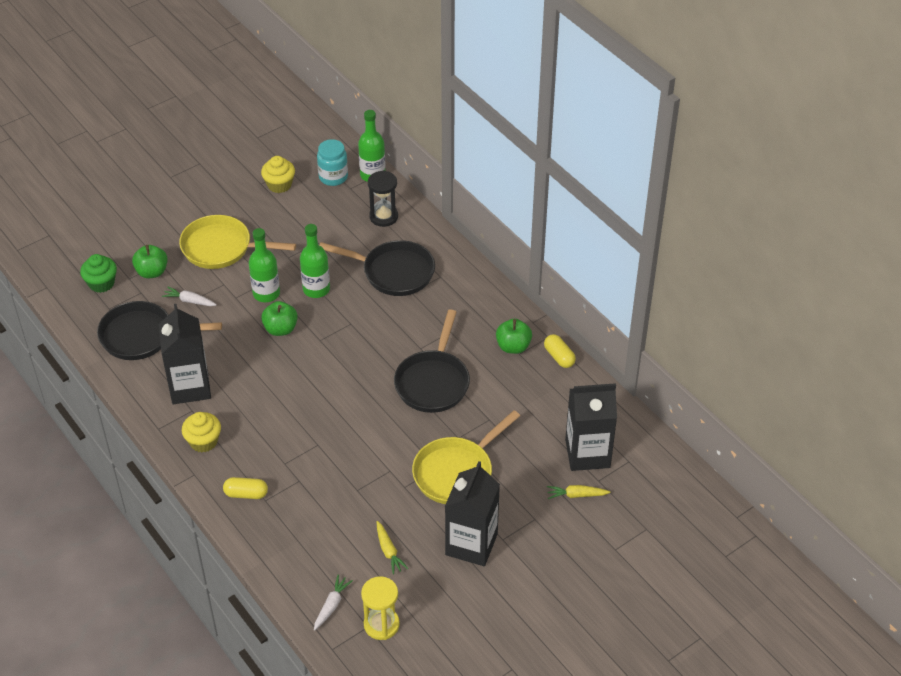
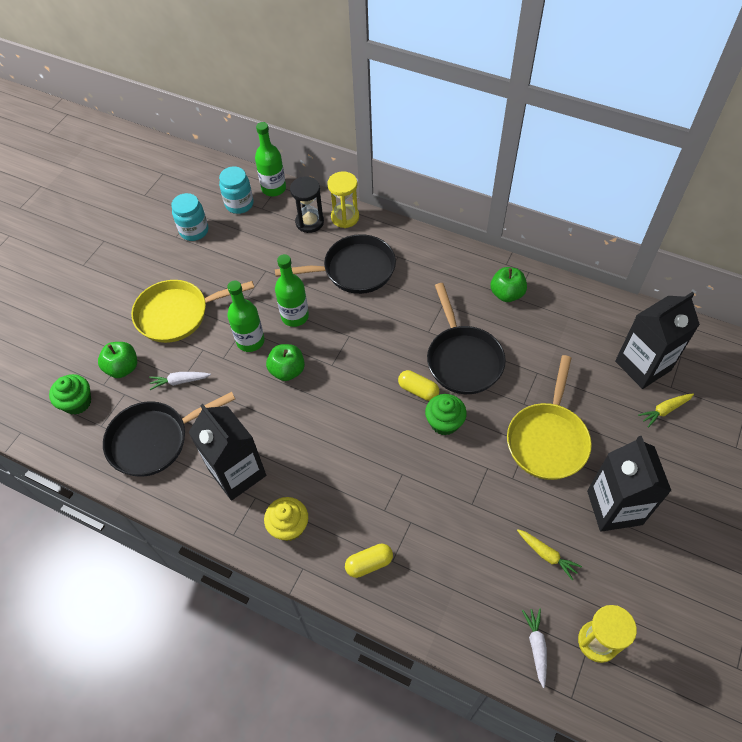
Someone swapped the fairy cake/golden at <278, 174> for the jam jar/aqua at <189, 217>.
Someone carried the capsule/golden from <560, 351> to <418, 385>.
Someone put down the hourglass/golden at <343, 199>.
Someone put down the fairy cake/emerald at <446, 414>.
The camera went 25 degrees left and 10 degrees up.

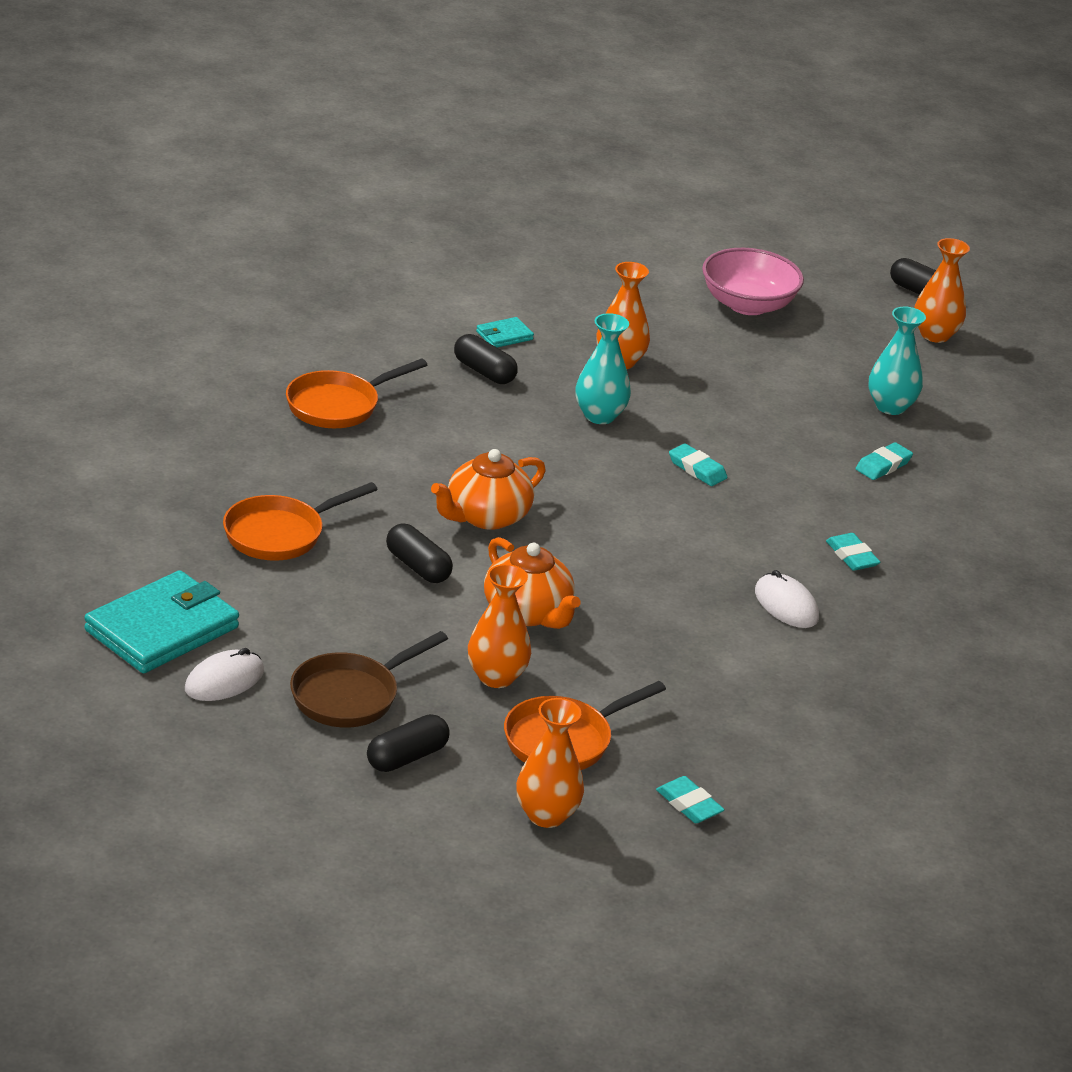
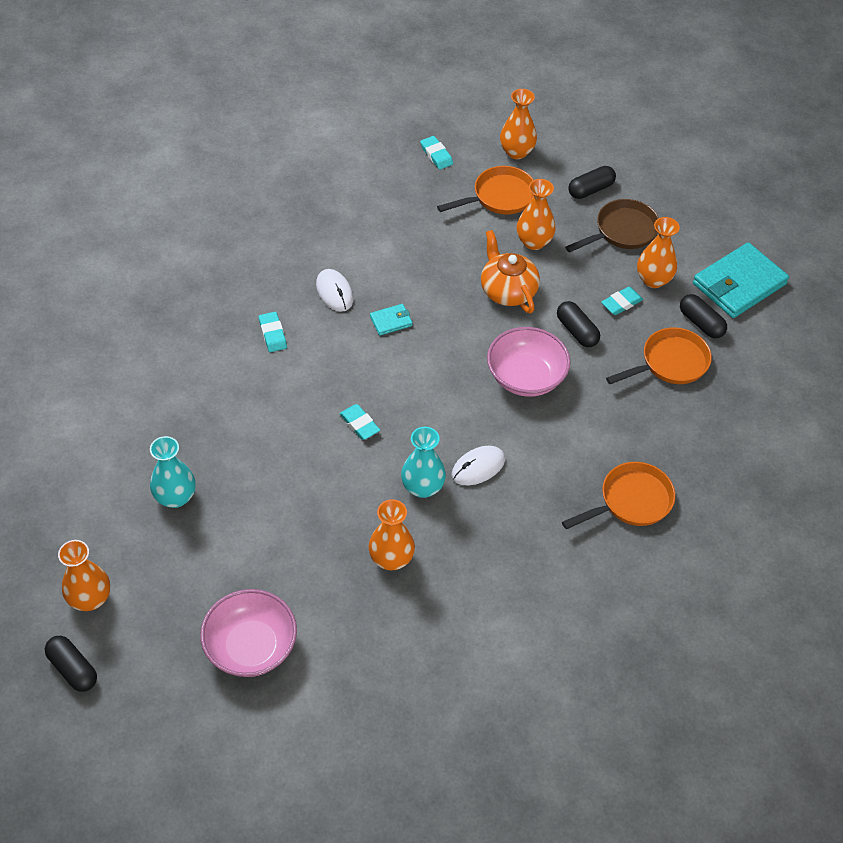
Someone carried the card wallet/aqua from <505, 332> to <391, 320>.
Someone carried the capsule/ebony from <486, 359> to <703, 316>.
Someone carried the gum eraser/aqua from <884, 461> to <622, 301>.
Someone swapped the tea pot/orange-coloured at <488, 489> for the serving bowl/rosy at <529, 362>.
Someone carried the mouse/snow-white from <224, 674> to <478, 465>.
Someone put down the tall vase/orange-coloured at <658, 252>.
The camera went 170 degrees left and 20 degrees up.

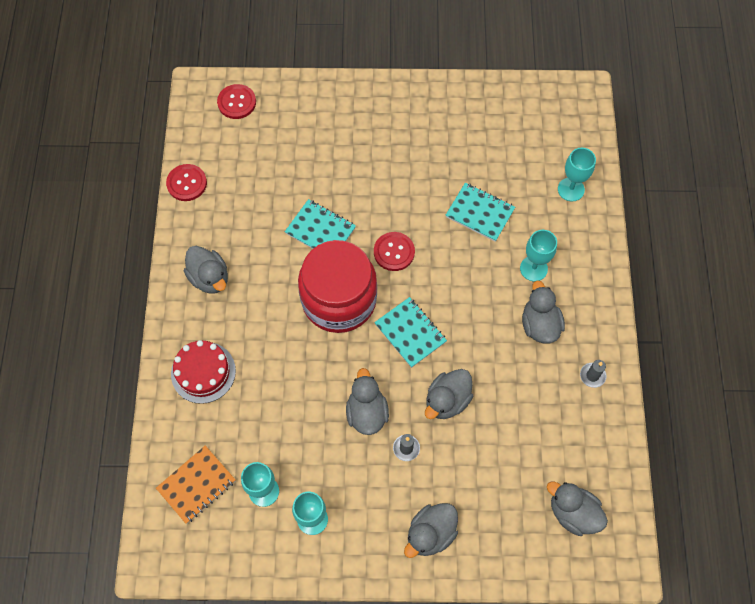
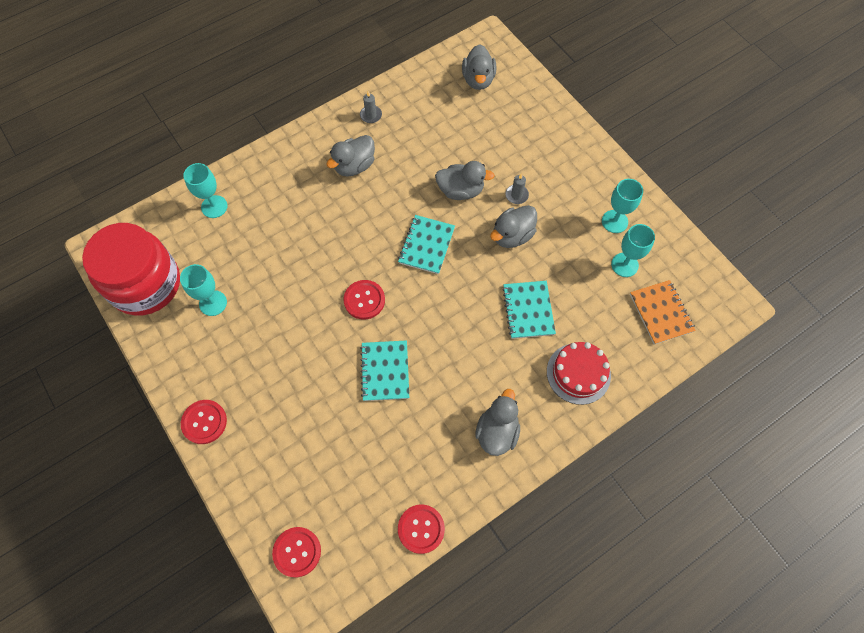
Someone carried the exercise book/aqua from <480, 212> to <529, 310>.
Someone carried the goblet/aqua from <538, 255> to <203, 290>.
Someone carried the jam jar/crimson from <337, 286> to <131, 269>.
Someone rotated the exercise book/orange-coloured at <196, 485> by 60 degrees clockwise.
Someone took away the toy duck/gray at <431, 530>.
Someone put down the shirt button/crimson at <204, 422>.
The camera went 125 degrees left and 0 degrees up.

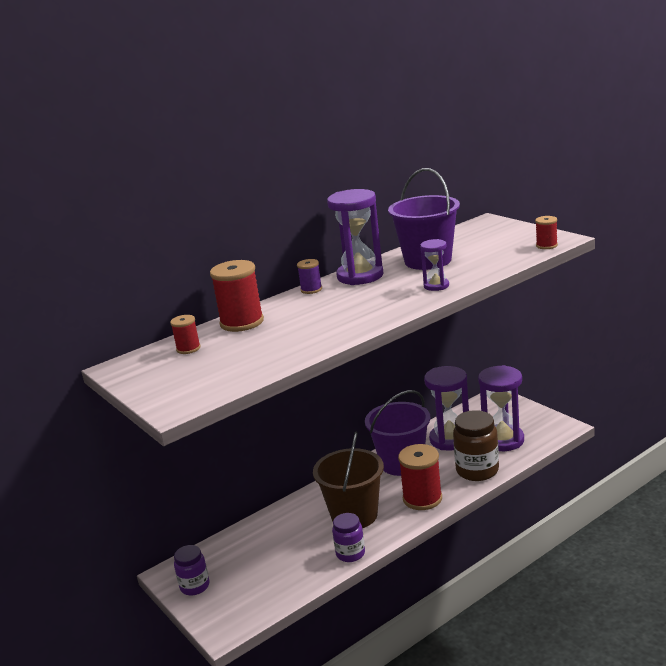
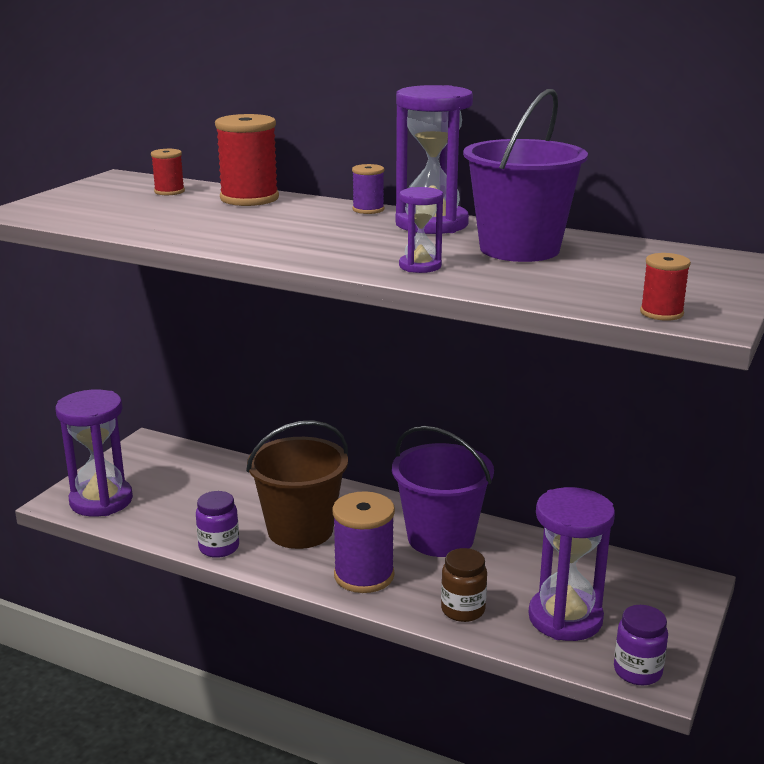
Someone carried the hourglass/royal purple from <446, 408> to <94, 453>.
Someone scaled the jam jar/brown at <476, 445> by 0.62.
Someone repainted the spool/crimson at <420, 477>, which became the spool/royal purple at <363, 542>.
Someone carried the jam jar/royal purple from <191, 570> to <641, 645>.
The camera went 60 degrees right and 0 degrees up.

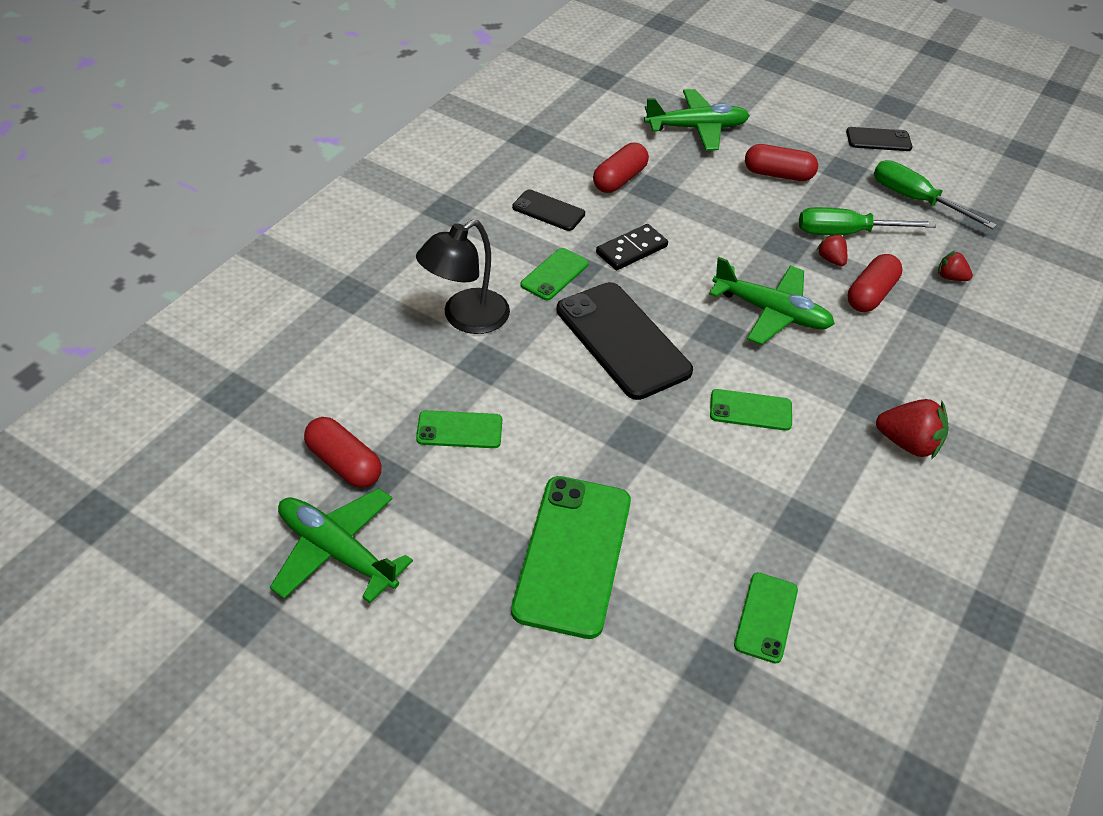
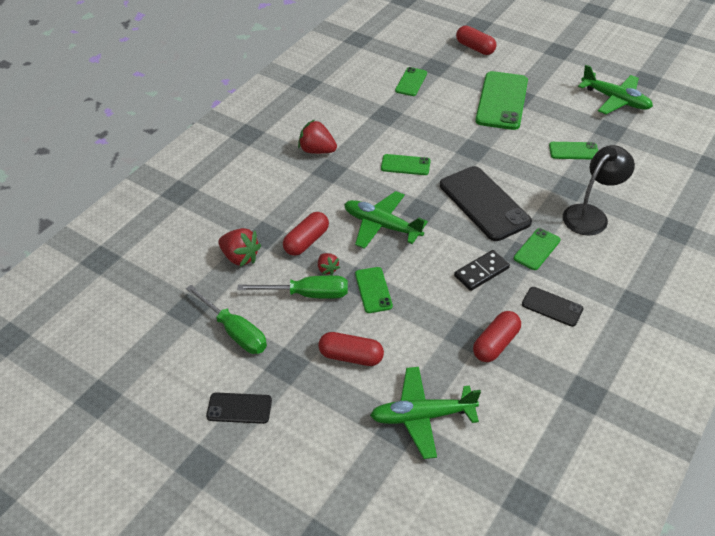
Someone scaled the toy strawberry/crimson at <955, 266> by 1.73.
Someone carried the capsule/crimson from <343, 452> to <476, 40>.
Someone put down the phone/emerald at <374, 290>.
The camera went 175 degrees left and 0 degrees up.

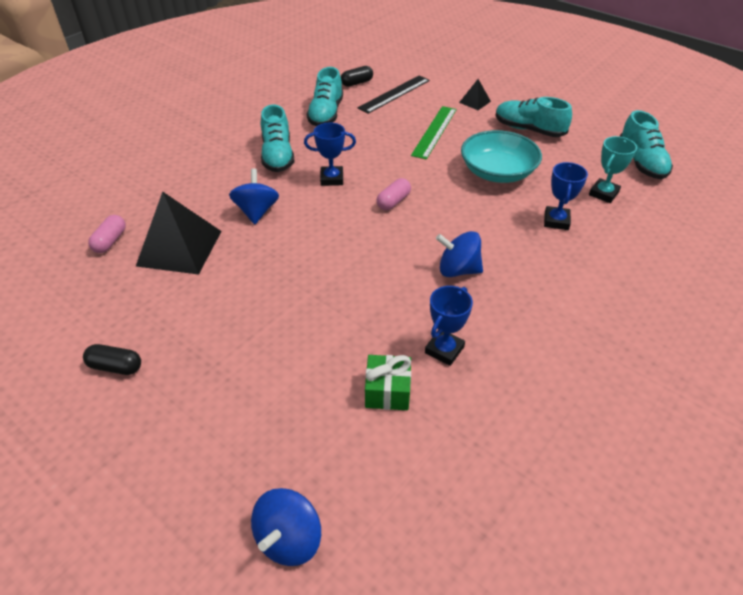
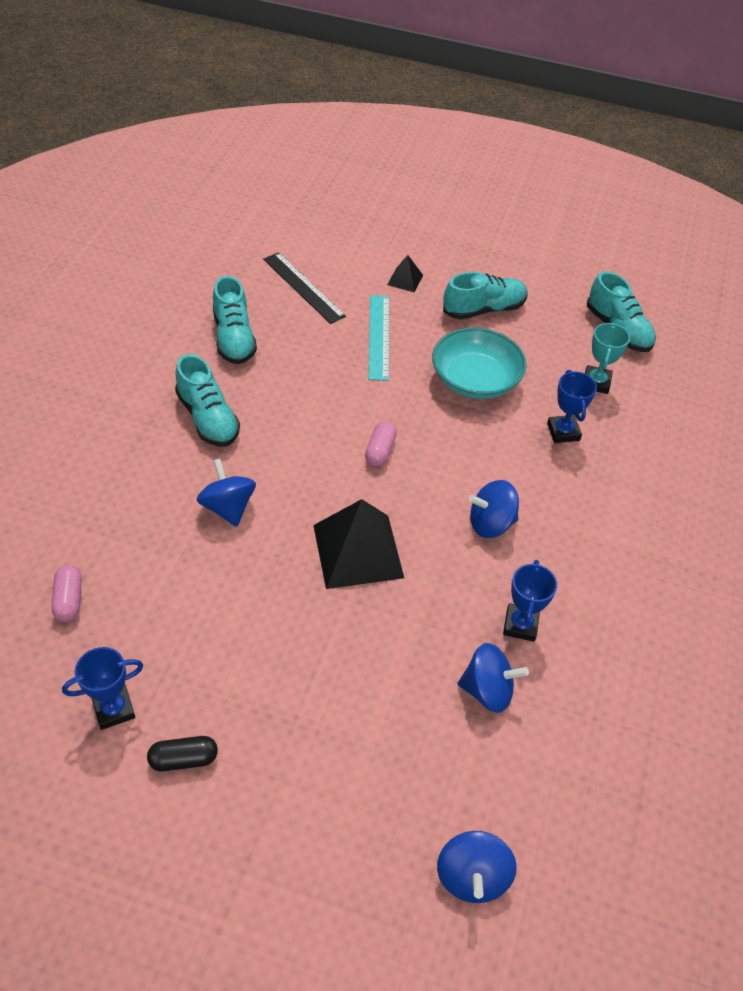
Someone took away the capsule/ebony at <357, 76>.
Someone rotated the straightedge/ebony at <394, 94> by 60 degrees counterclockwise.
Someone rotated the sneaker/aqua at <534, 117> by 150 degrees clockwise.
Someone repainted the straightedge/emerald at <434, 133>, which became the straightedge/aqua at <378, 338>.
Someone carried the award cup/blue from <330, 154> to <102, 688>.
Someone carried the solid pyramid/ebony from <179, 233> to <358, 544>.
Someone swapped the wrapped gift/emerald at <388, 382> for the toy top/blue at <493, 678>.
The camera went 25 degrees left and 5 degrees up.

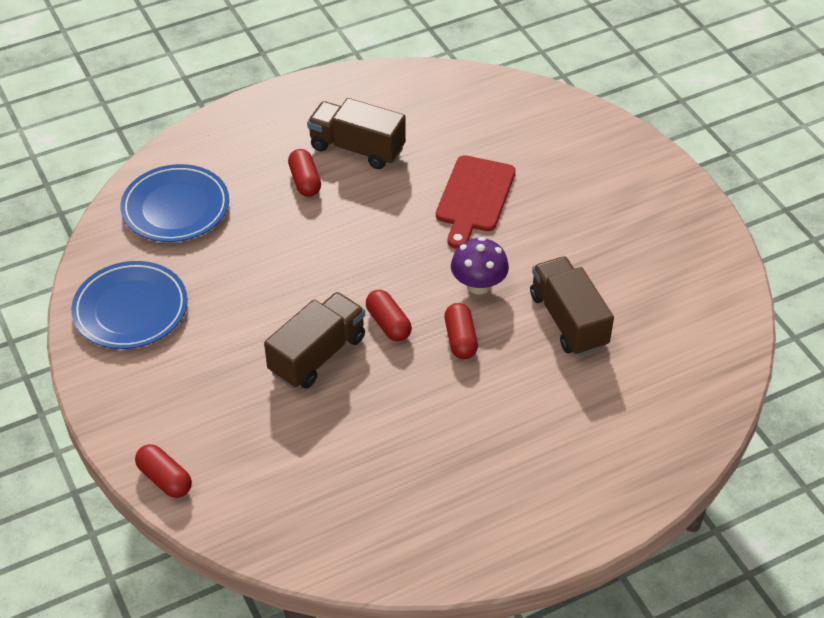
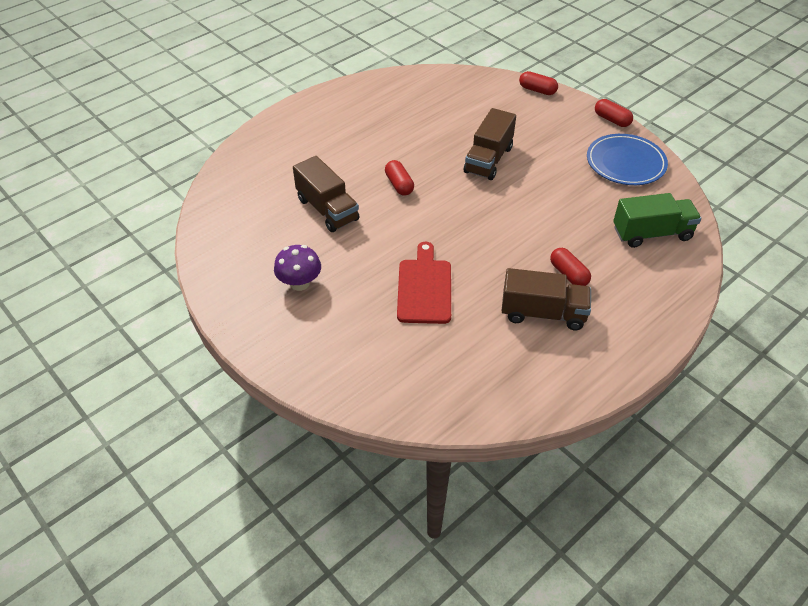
Someone swapped the flat dish/blue at <174, 203> for the truck/emerald at <657, 220>.
Someone carried the toadstool/royal purple from <480, 266> to <297, 268>.
Someone carried the capsule/crimson from <389, 316> to <614, 113>.
The camera went 165 degrees right and 0 degrees up.

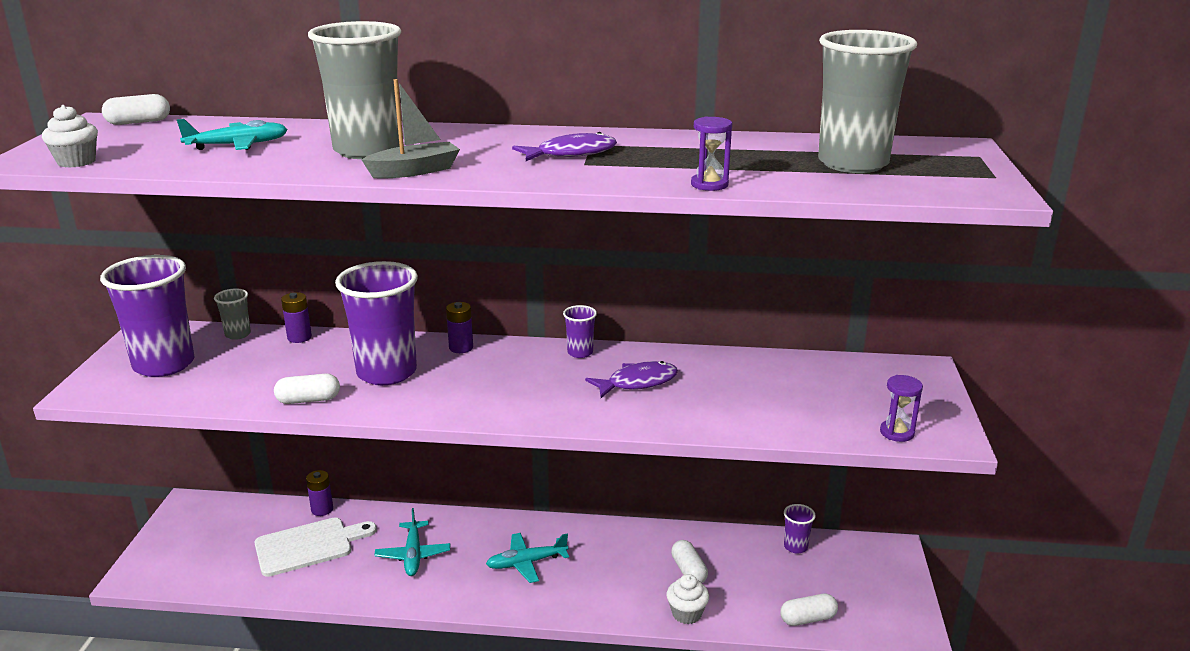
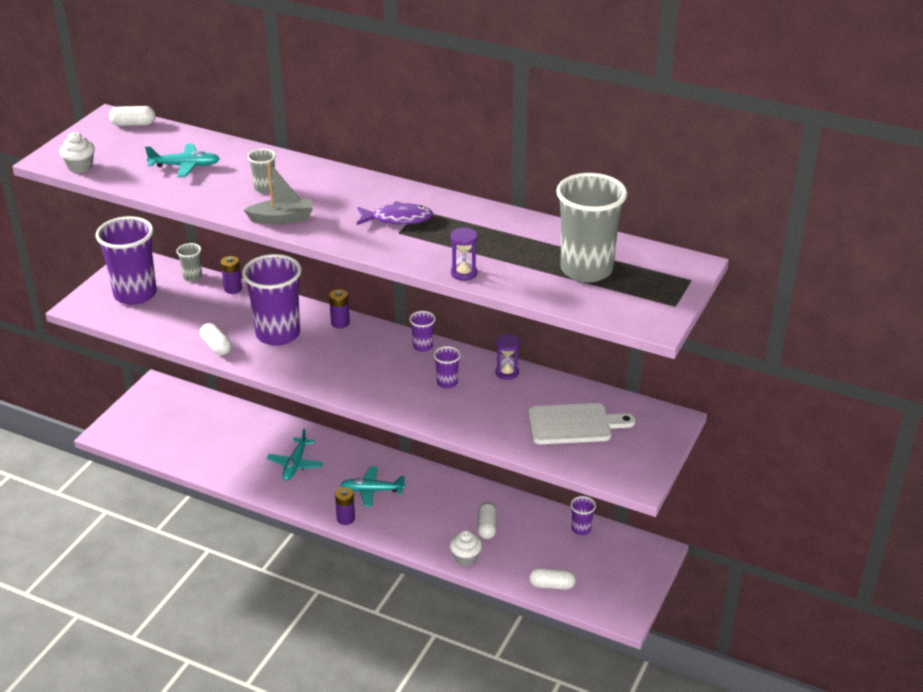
Someone scaled the tumbler/gray at <354, 90> by 0.45.
Someone swapped the toy fish/royal purple at <631, 379> for the tumbler/royal purple at <447, 367>.
Someone rotated the capsule/snow-white at <307, 389> by 45 degrees clockwise.
Someone carried the hourglass/royal purple from <901, 408> to <508, 357>.
Someone carried the battery/royal purple from <319, 493> to <345, 506>.
Someone carried the bread board/snow-white from <316, 547> to <582, 423>.
The camera went 20 degrees right and 10 degrees up.

